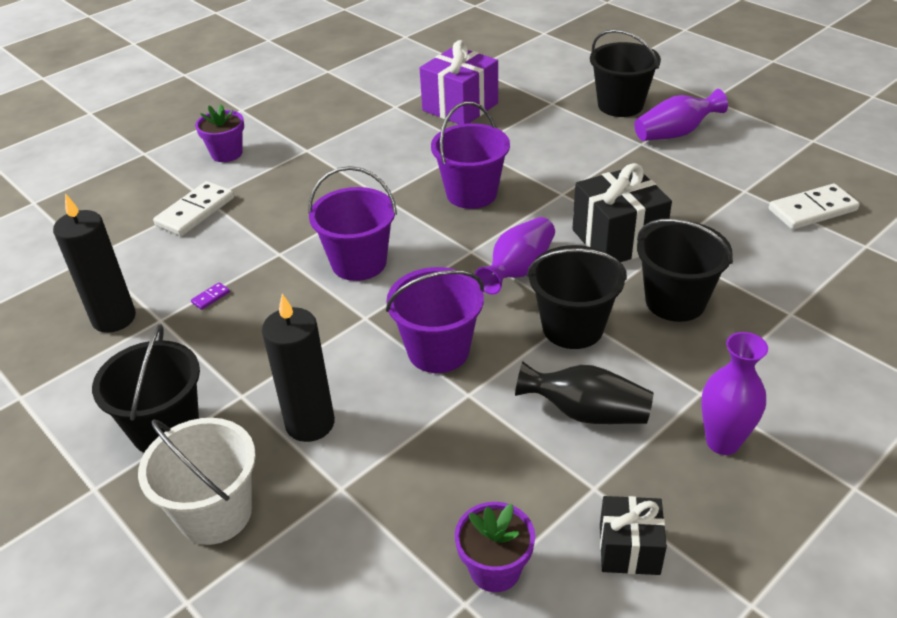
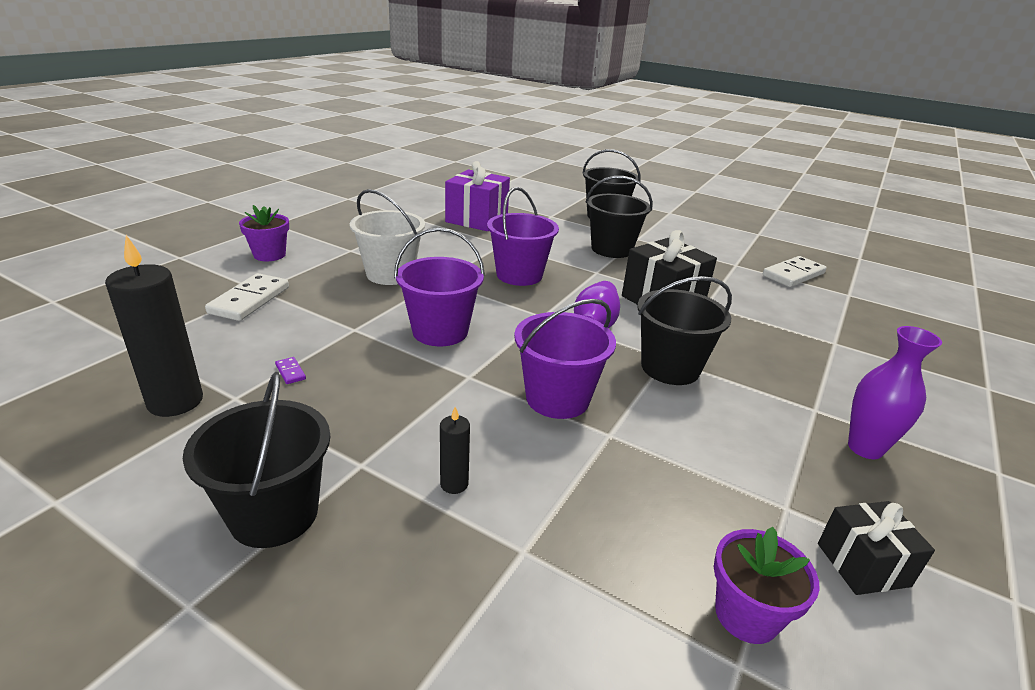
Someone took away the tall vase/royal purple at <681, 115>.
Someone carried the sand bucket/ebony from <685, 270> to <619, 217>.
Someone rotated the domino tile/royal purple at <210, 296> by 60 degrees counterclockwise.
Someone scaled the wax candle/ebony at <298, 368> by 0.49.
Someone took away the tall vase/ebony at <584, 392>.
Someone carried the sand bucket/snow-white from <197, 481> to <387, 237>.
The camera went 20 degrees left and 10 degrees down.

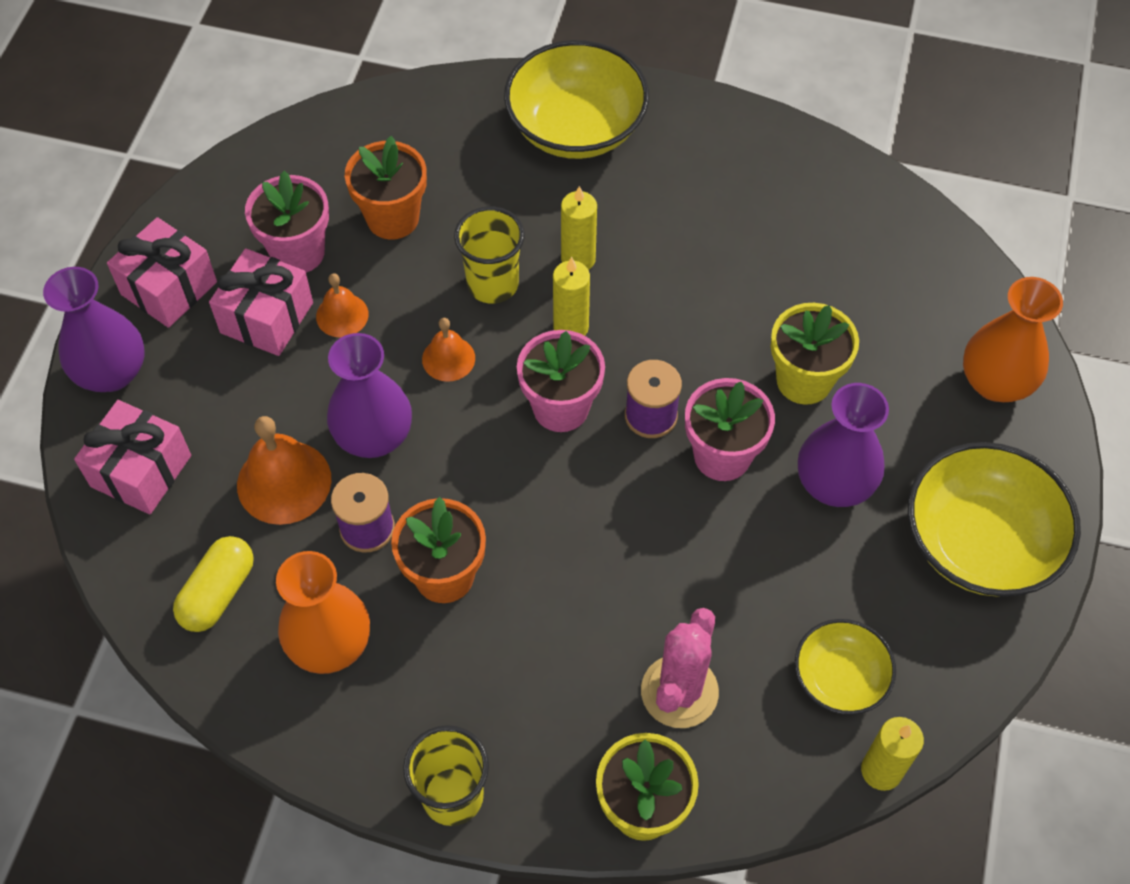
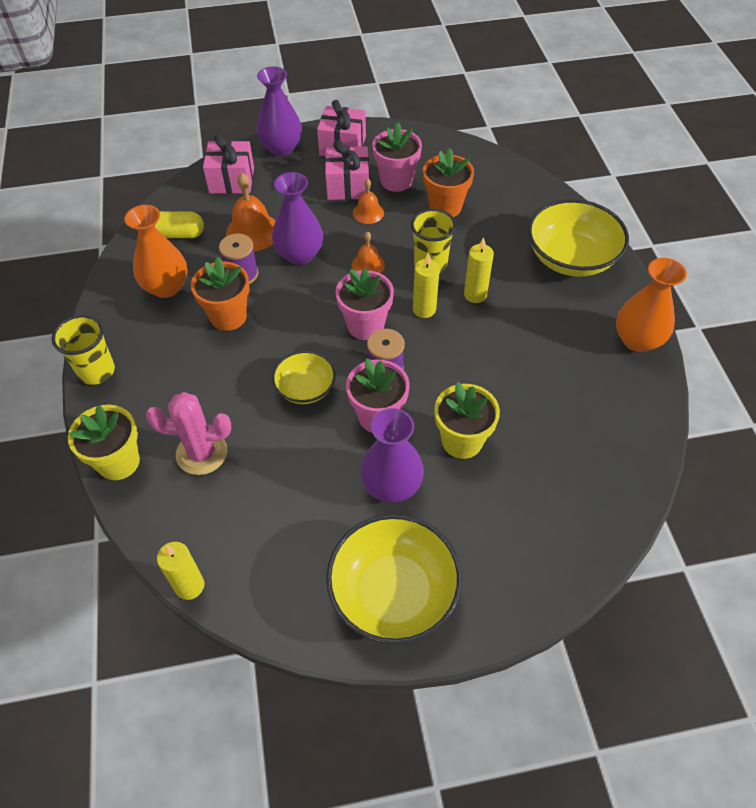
Someone carried the tall vase/orange-coloured from <1013, 339> to <651, 305>.
Someone carried the serving bowl/golden from <845, 667> to <304, 377>.
The camera went 65 degrees right and 5 degrees down.

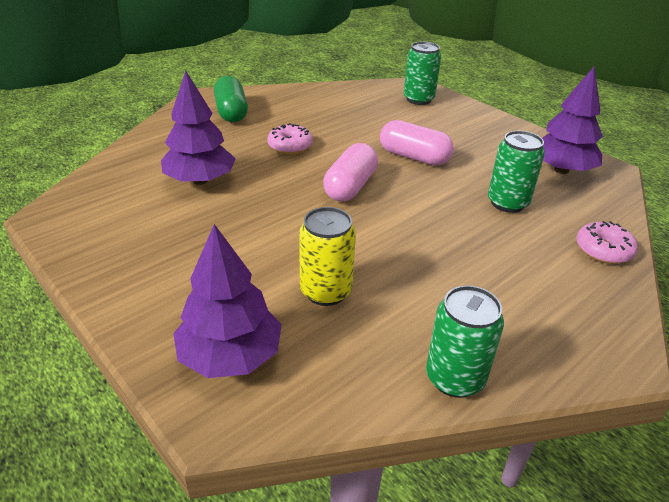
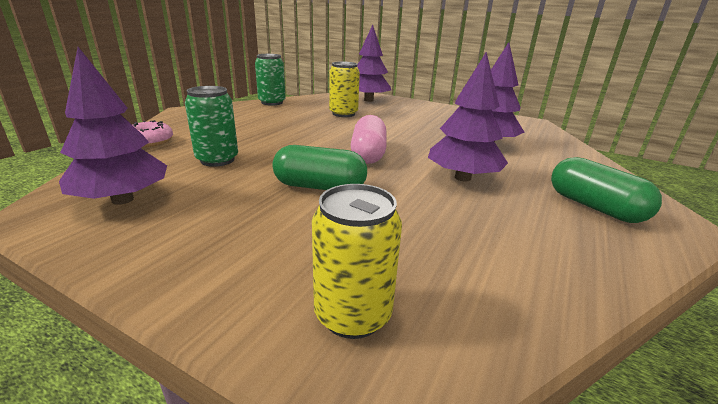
Someone repainted the can/emerald at <422, 73>, which became the can/golden at <357, 261>.
Someone repainted the capsule/rosy at <417, 142>, which became the capsule/emerald at <319, 167>.
Someone swapped the donut/rosy at <290, 138> for the fir tree/royal purple at <468, 116>.
The camera went 160 degrees right and 10 degrees down.

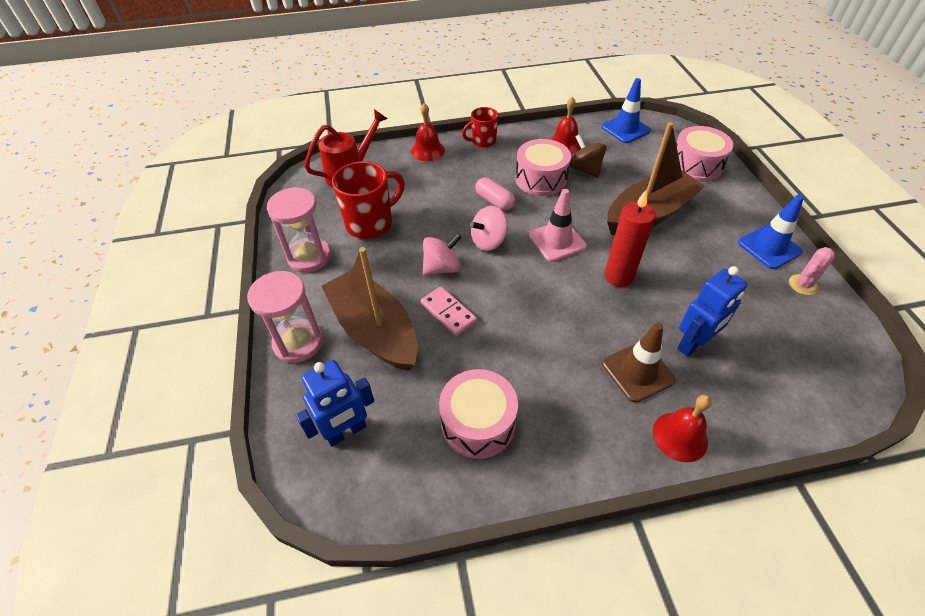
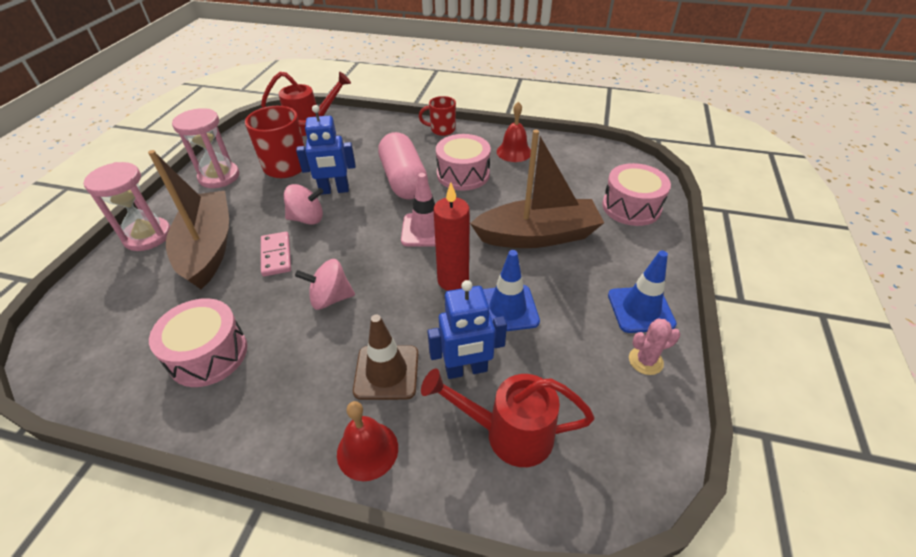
Someone carried the road cone/blue from <626, 110> to <511, 290>.
Someone took away the school bell/crimson at <428, 132>.
Someone took away the toy top/brown at <587, 156>.
Someone scaled the capsule/rosy at <495, 193> by 1.88.
Someone carried the toy top/rosy from <488, 228> to <325, 284>.
Someone carried the toy robot/blue from <335, 403> to <325, 150>.
Someone put down the sprinkling can/crimson at <508, 417>.
The camera went 25 degrees right and 5 degrees down.

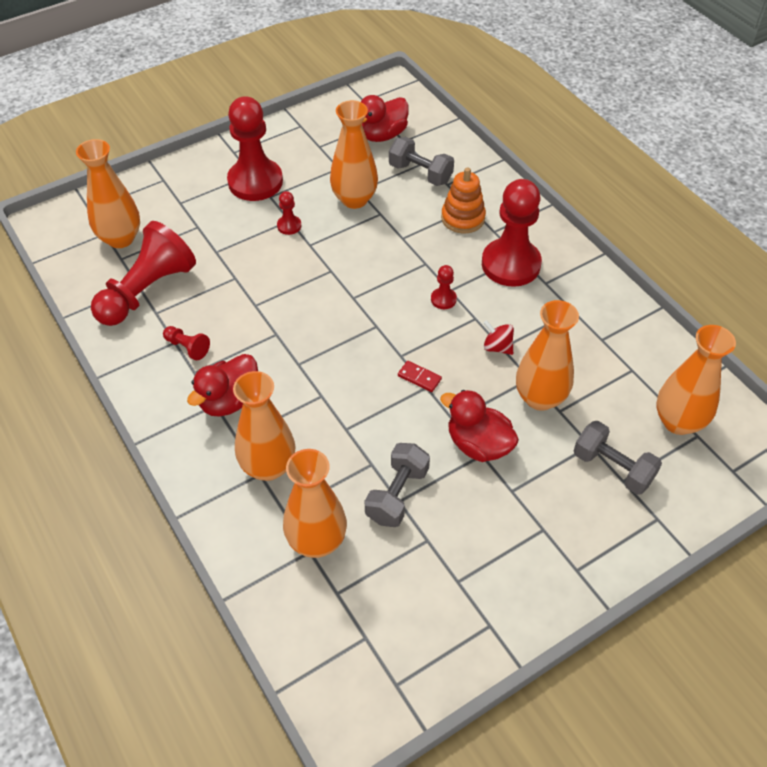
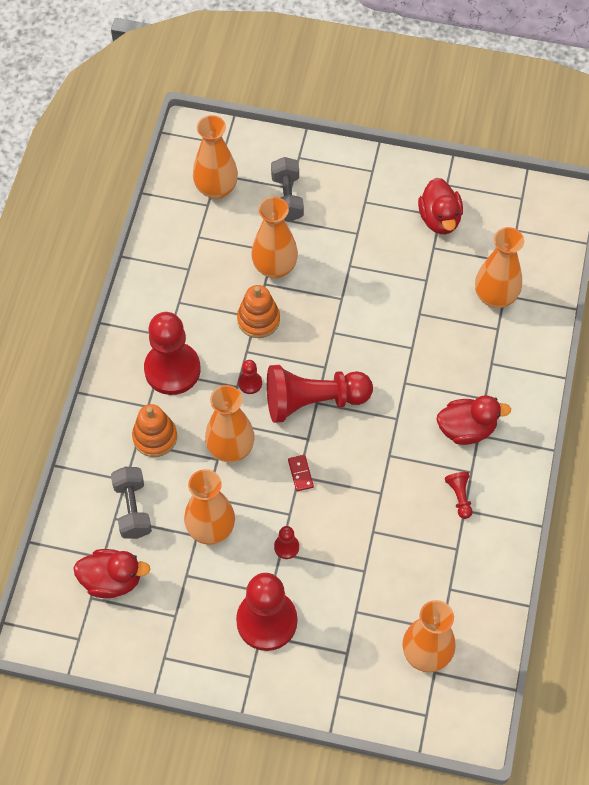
Someone carried the chess pawn/crimson from <143, 273> to <320, 394>.
Someone swapped the toy top/crimson at <498, 337> for the ring stacker/orange-coloured at <258, 311>.
Someone carried the domino tile/crimson from <420, 376> to <301, 473>.
Someone carried the tall vase/orange-coloured from <264, 426> to <230, 424>.
Someone carried the toy duck/crimson from <479, 426> to <440, 205>.
Someone took away the hand weight/gray at <397, 485>.
The camera went 135 degrees left and 10 degrees up.

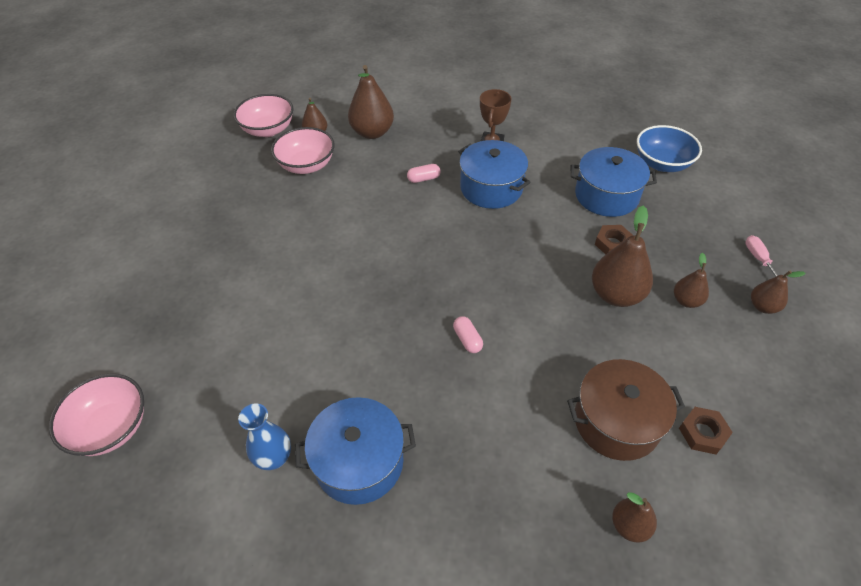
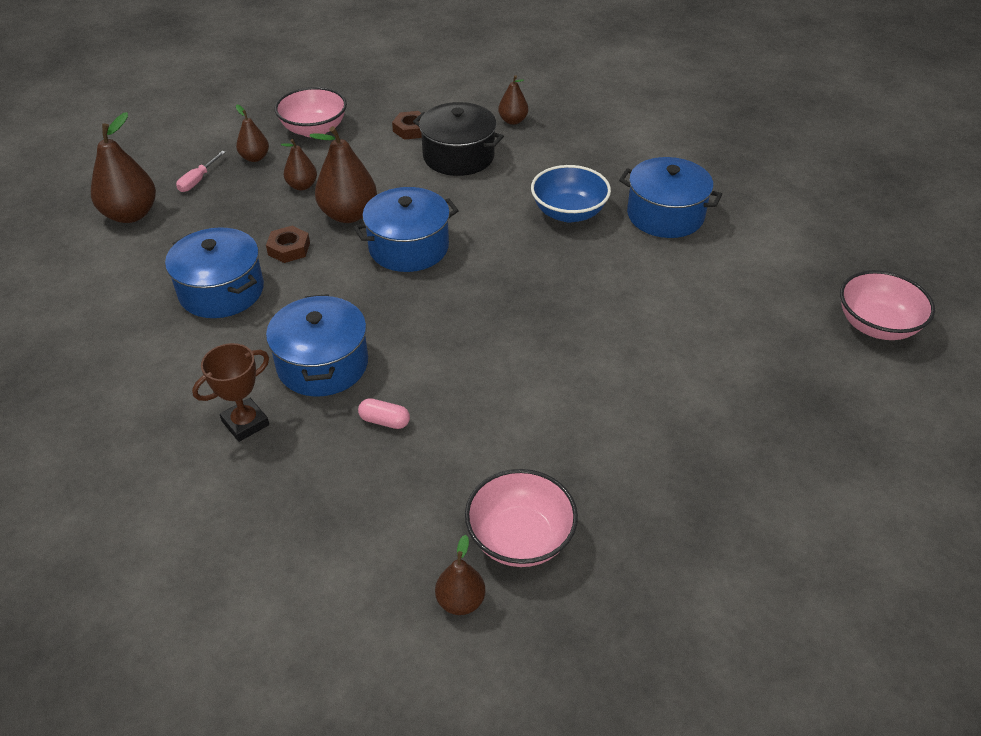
Someone carried the pear fruit/brown from <371, 102> to <123, 167>.
Someone carried the serving bowl/rosy from <263, 115> to <311, 112>.
Someone carried the serving bowl/blue from <669, 148> to <571, 193>.
Someone took away the capsule/rosy at <468, 334>.
Someone repainted the stockpot/brown at <626, 410>, which became the stockpot/ebony at <458, 139>.
Someone took away the tall vase/blue at <264, 437>.
Someone put down the stockpot/blue at <406, 229>.
The camera went 145 degrees left and 5 degrees down.

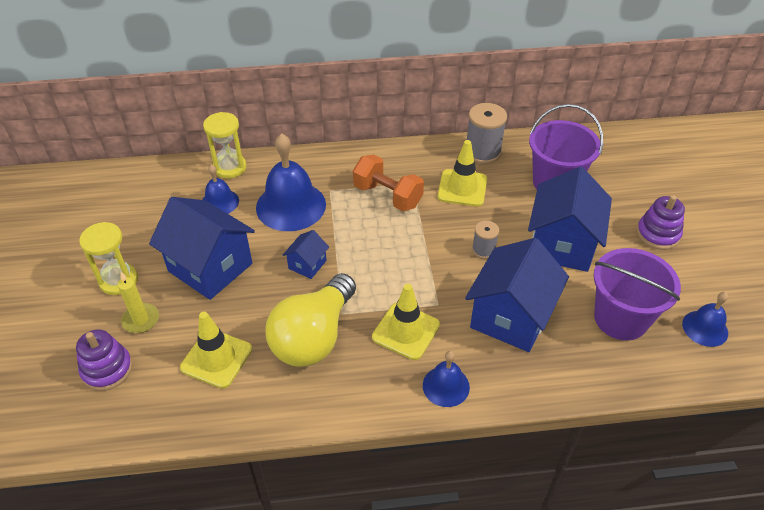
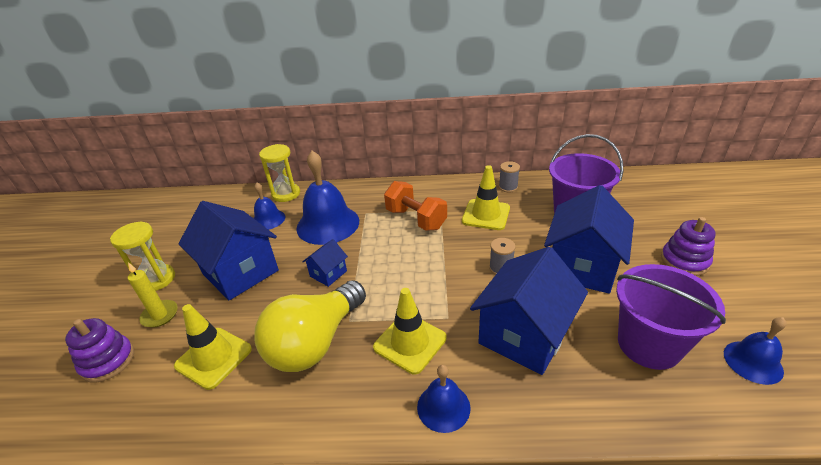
Someone scaled the spool/gray at <487, 133> by 0.57.
The camera went 10 degrees right and 10 degrees down.

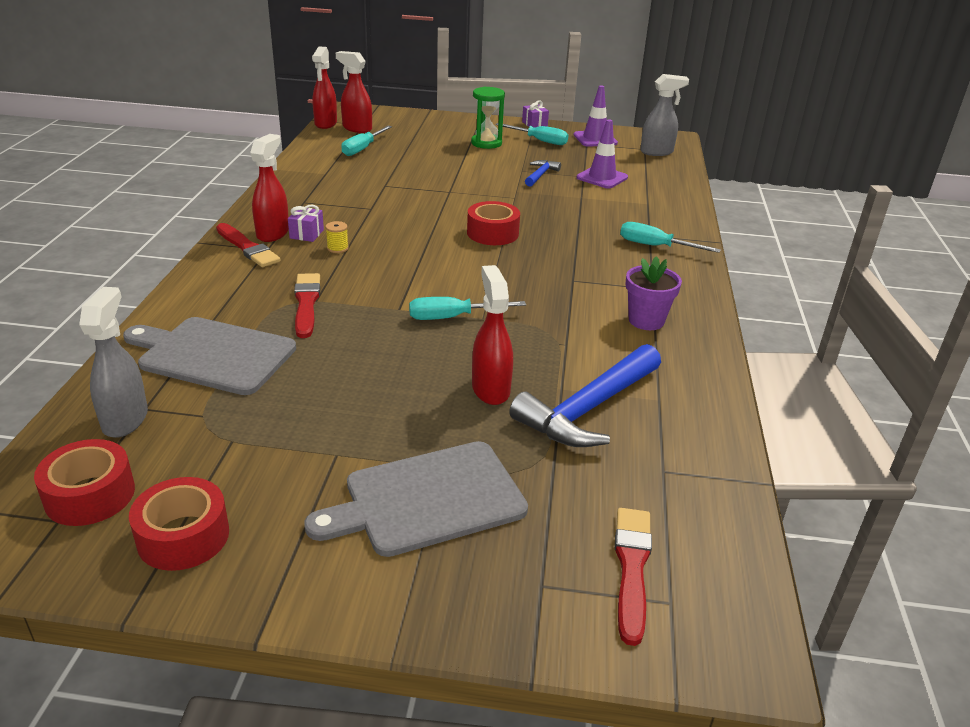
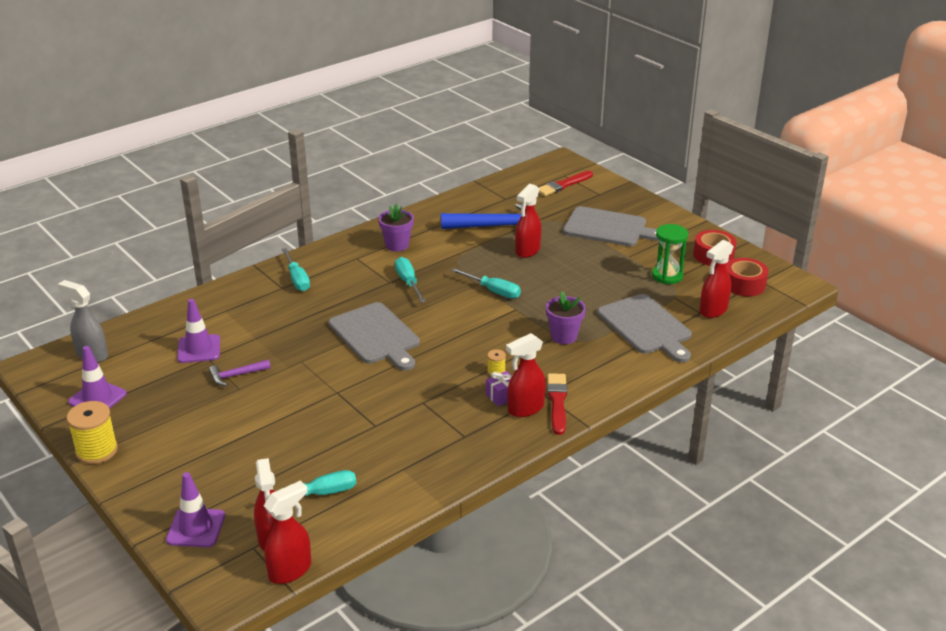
Someone carried the hourglass/emerald from <488, 118> to <670, 254>.
Someone swapped the wrapped gift/royal purple at <535, 114> for the spool/golden at <92, 432>.
Someone carried the flat screwdriver/aqua from <532, 134> to <410, 280>.
Someone repainted the hammer/blue at <543, 173>, which became the hammer/royal purple at <240, 372>.
Someone swapped the tape/crimson at <493, 223> for the bread board/gray at <374, 336>.
Someone swapped the paint brush/crimson at <307, 305> for the potted plant/royal purple at <566, 317>.
Someone repainted the spray cleaner/gray at <113, 362>, which became the spray cleaner/crimson at <717, 279>.
Someone put down the road cone/royal purple at <195, 509>.
The camera went 135 degrees left and 0 degrees up.

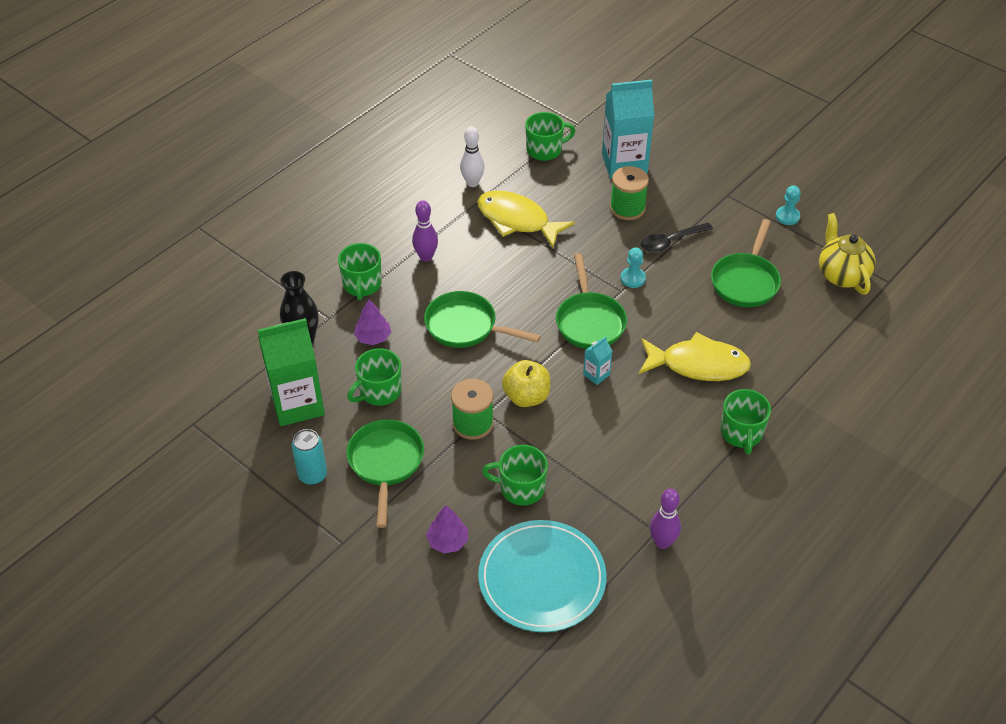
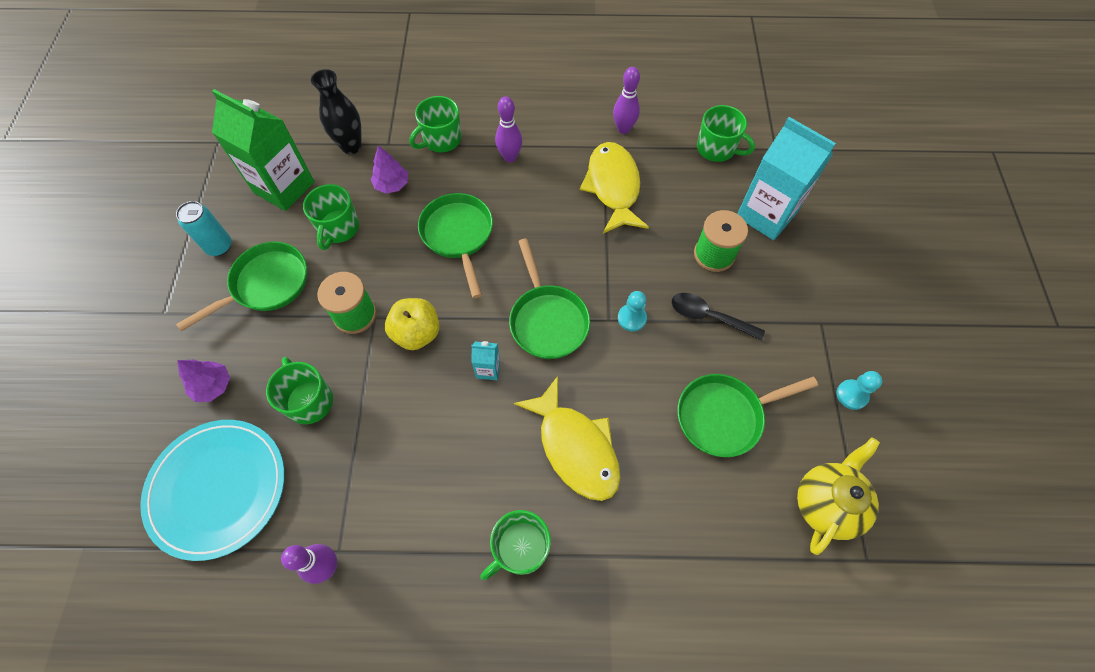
Someone repainted the skittle/snow-white at <472, 156>, which became the skittle/royal purple at <626, 100>.
Someone rotated the frying pan/emerald at <591, 301> by 60 degrees counterclockwise.
Someone rotated the tea mug/emerald at <374, 377> by 90 degrees counterclockwise.
The camera went 50 degrees right and 15 degrees up.

